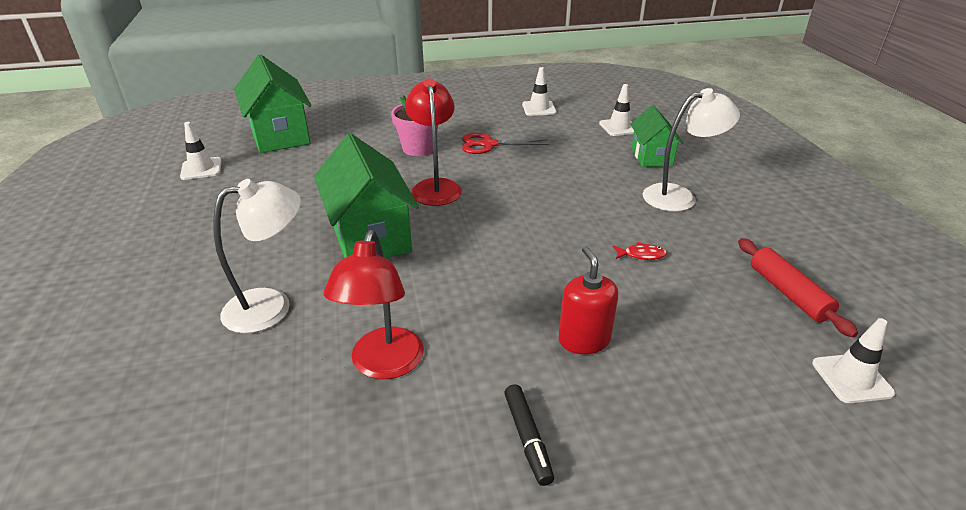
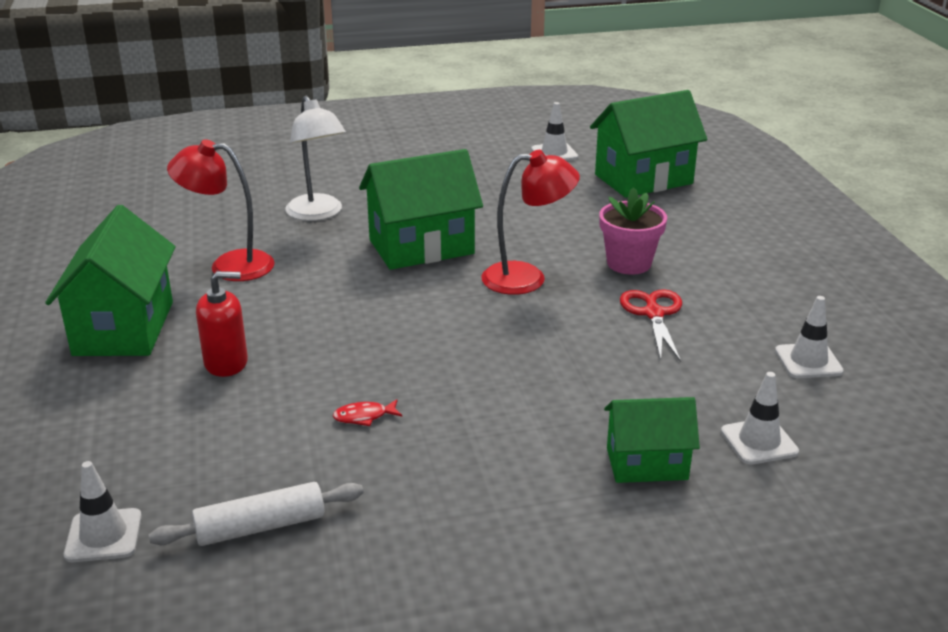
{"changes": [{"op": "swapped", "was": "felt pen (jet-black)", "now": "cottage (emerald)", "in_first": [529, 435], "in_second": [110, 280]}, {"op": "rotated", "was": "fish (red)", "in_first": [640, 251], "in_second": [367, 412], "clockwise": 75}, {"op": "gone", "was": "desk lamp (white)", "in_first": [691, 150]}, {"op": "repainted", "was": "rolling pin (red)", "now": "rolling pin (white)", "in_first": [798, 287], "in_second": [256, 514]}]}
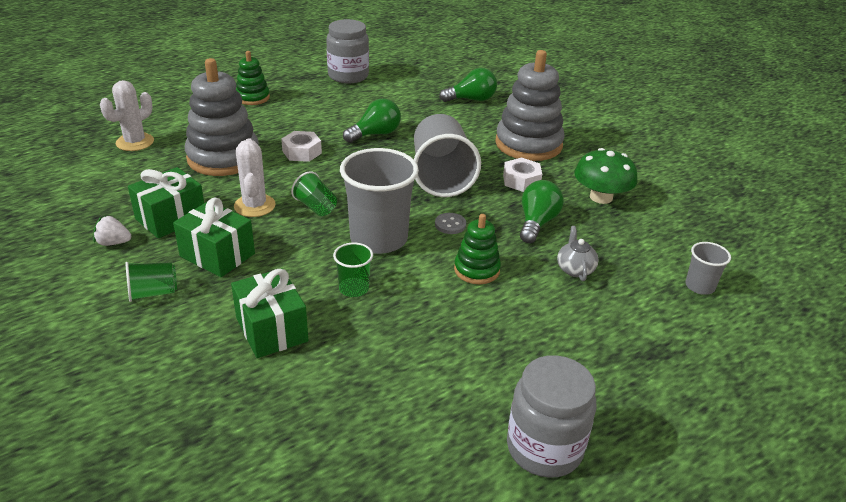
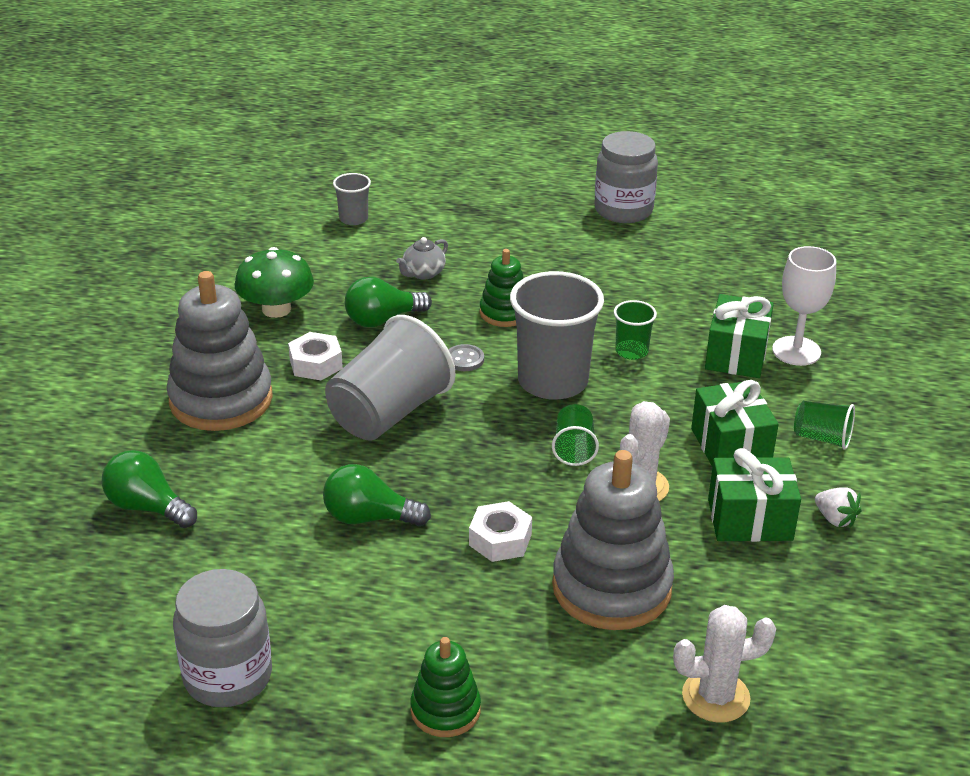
{"changes": [{"op": "new", "now": "goblet (white)", "in_second": [804, 306]}]}
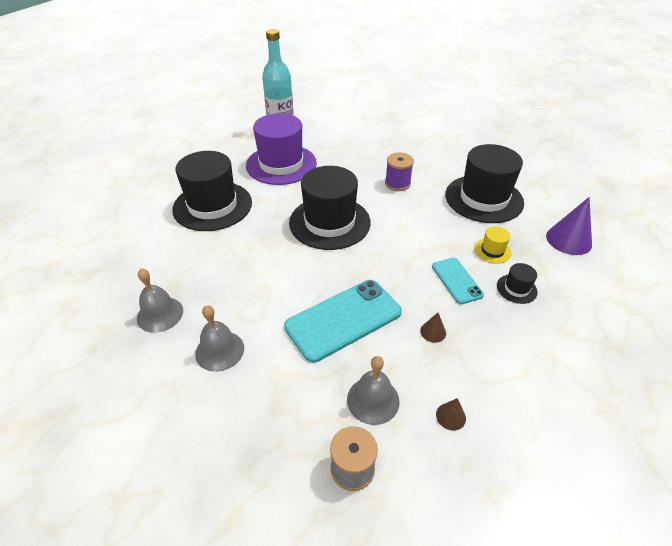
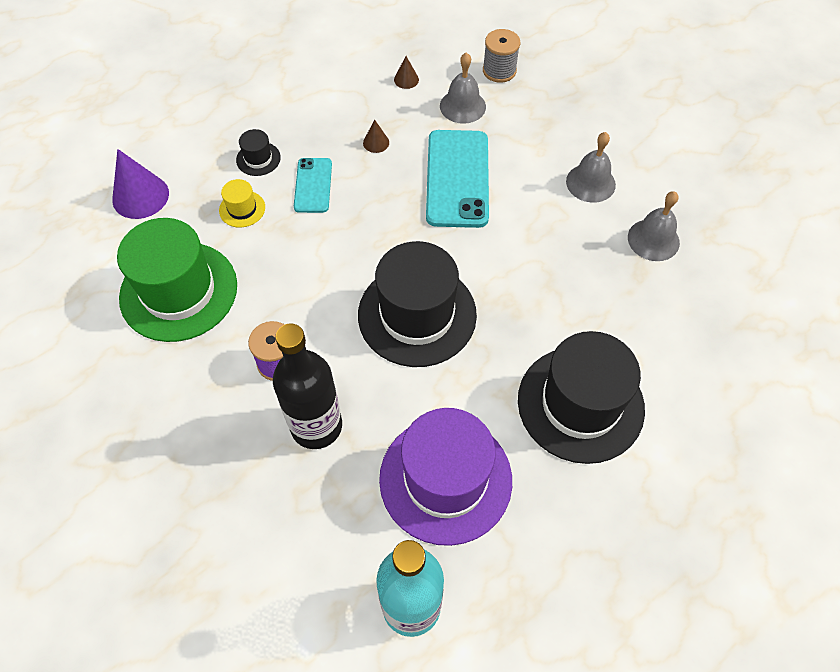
{"changes": [{"op": "rotated", "was": "mobile phone (teal)", "in_first": [343, 321], "in_second": [457, 179], "clockwise": -75}, {"op": "repainted", "was": "top hat (jet-black)", "now": "top hat (emerald)", "in_first": [484, 183], "in_second": [177, 280]}, {"op": "new", "now": "bottle (jet-black)", "in_second": [307, 386]}]}
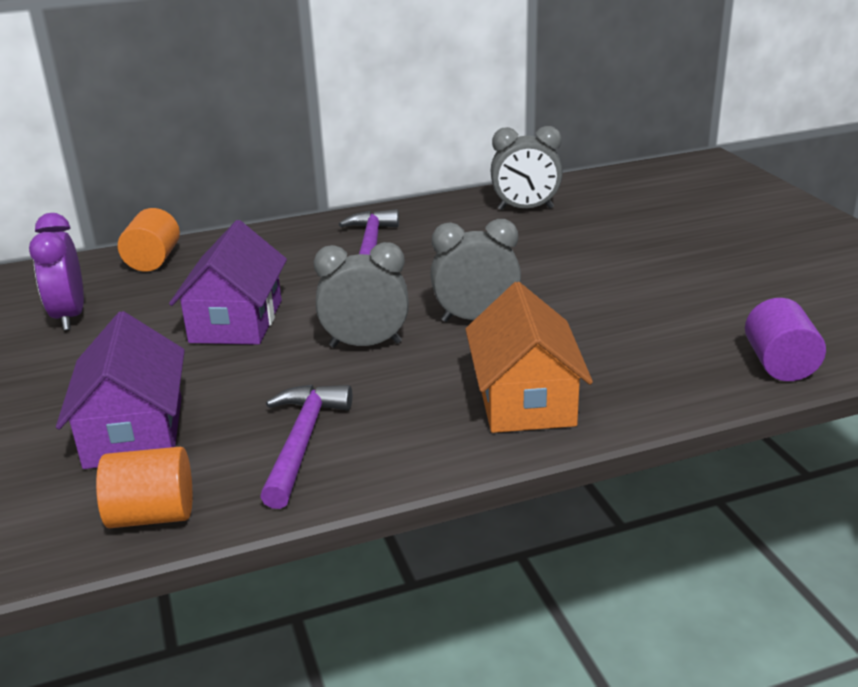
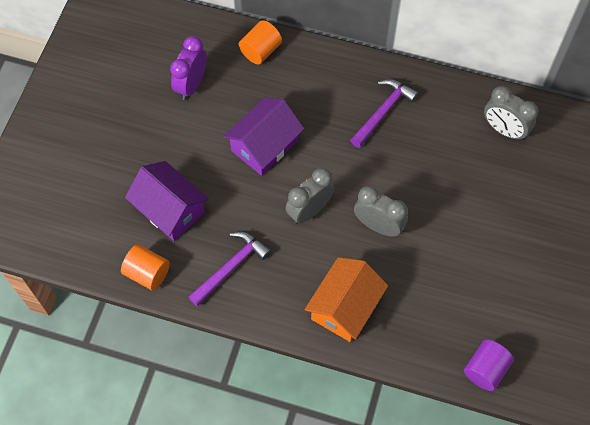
{"changes": [{"op": "rotated", "was": "cottage (violet)", "in_first": [120, 390], "in_second": [167, 201], "clockwise": -75}, {"op": "rotated", "was": "bedside clock (gray)", "in_first": [361, 294], "in_second": [310, 196], "clockwise": -75}]}
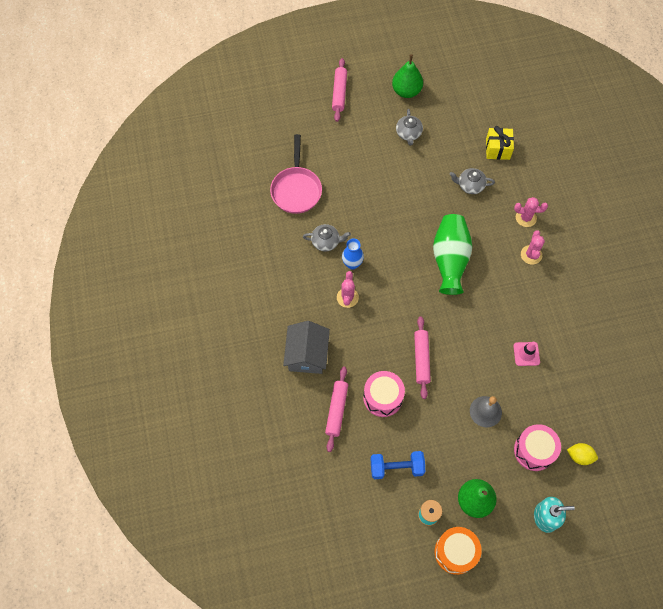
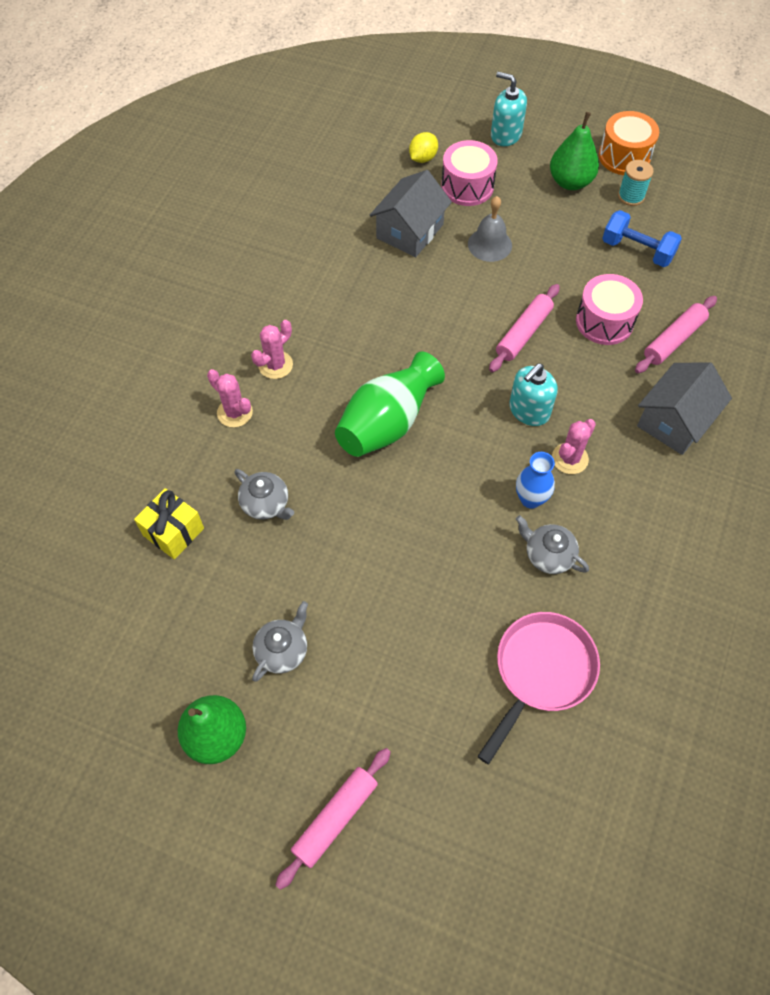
{"changes": [{"op": "gone", "was": "traffic cone (rose-pink)", "in_first": [526, 353]}, {"op": "rotated", "was": "citrus fruit (yellow)", "in_first": [582, 454], "in_second": [423, 147], "clockwise": 75}, {"op": "new", "now": "cottage (gray)", "in_second": [411, 213]}, {"op": "new", "now": "soap dispenser (teal)", "in_second": [533, 394]}]}
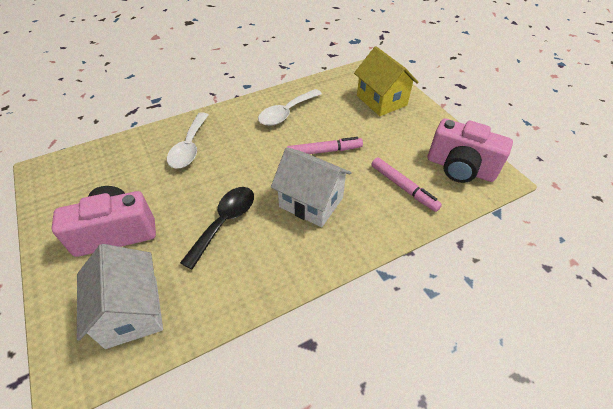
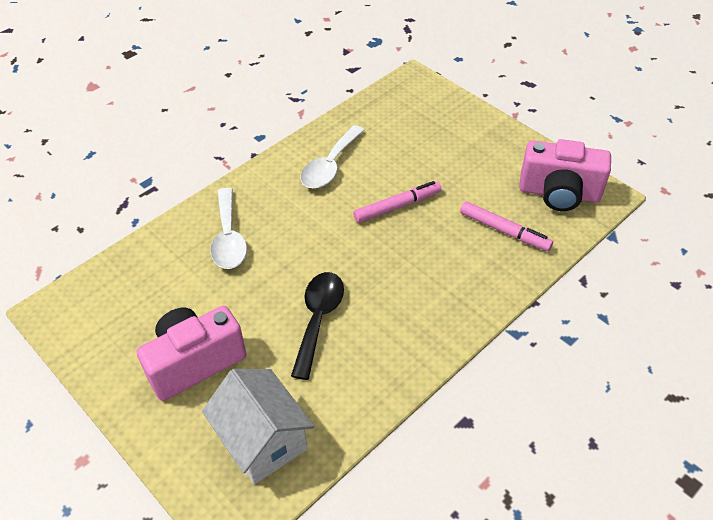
{"changes": [{"op": "gone", "was": "cottage (white)", "in_first": [311, 187]}, {"op": "gone", "was": "cottage (yellow)", "in_first": [386, 81]}]}
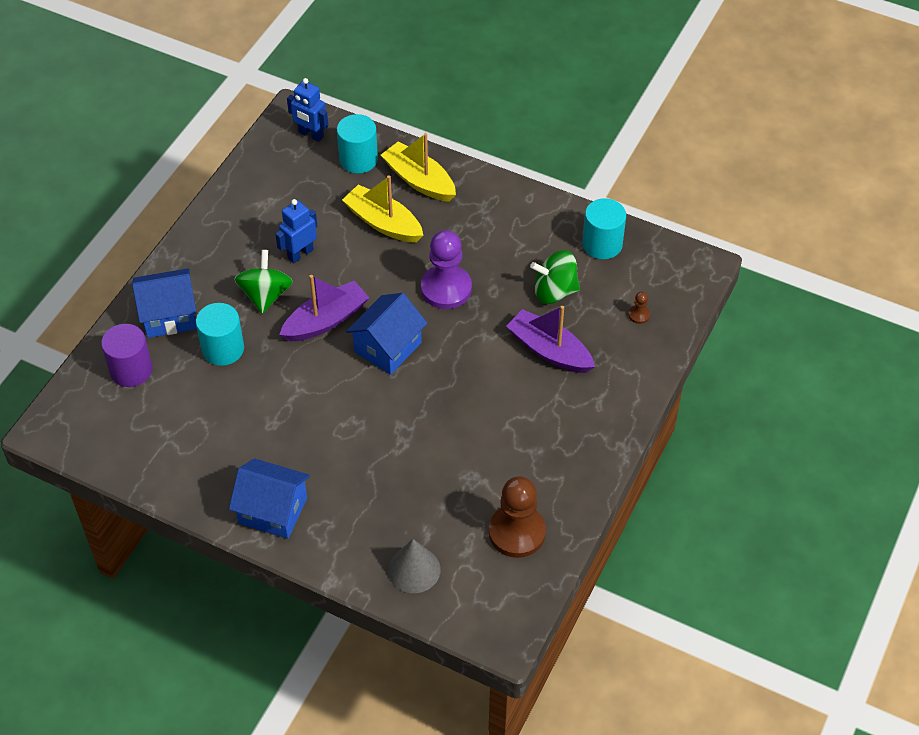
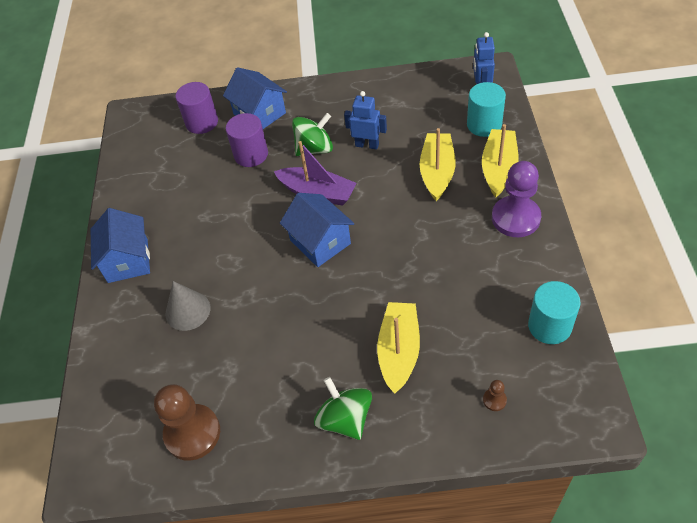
{"changes": [{"op": "repainted", "was": "cylinder shape (teal)", "now": "cylinder shape (violet)", "in_first": [220, 334], "in_second": [247, 140]}, {"op": "rotated", "was": "cottage (royal blue)", "in_first": [387, 334], "in_second": [317, 230], "clockwise": 45}, {"op": "shifted", "was": "cone (gray)", "in_first": [414, 566], "in_second": [188, 306]}, {"op": "shifted", "was": "game pawn (violet)", "in_first": [446, 269], "in_second": [516, 199]}, {"op": "repainted", "was": "toy boat (violet)", "now": "toy boat (yellow)", "in_first": [550, 339], "in_second": [398, 348]}, {"op": "shifted", "was": "toy top (emerald)", "in_first": [555, 277], "in_second": [343, 408]}]}
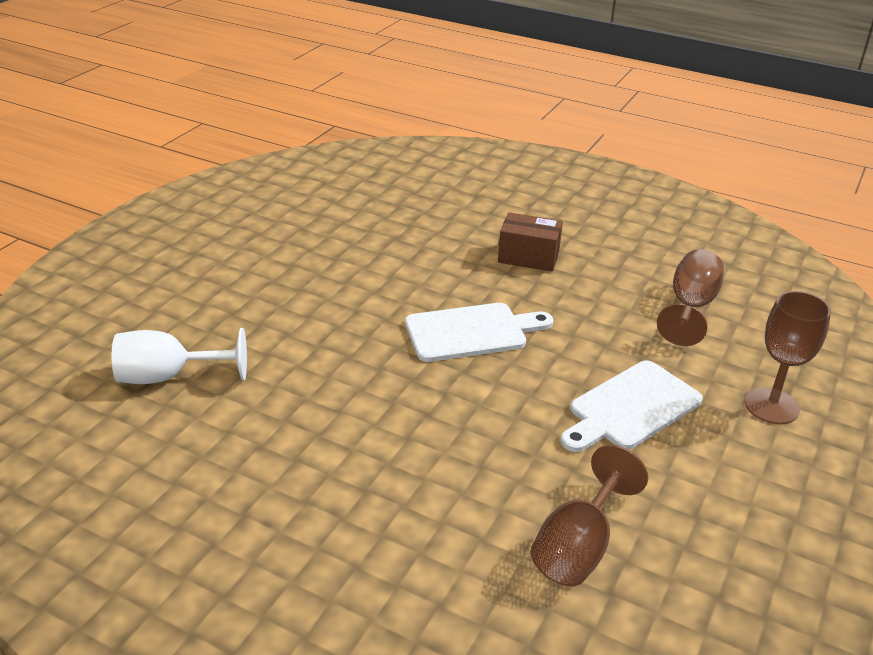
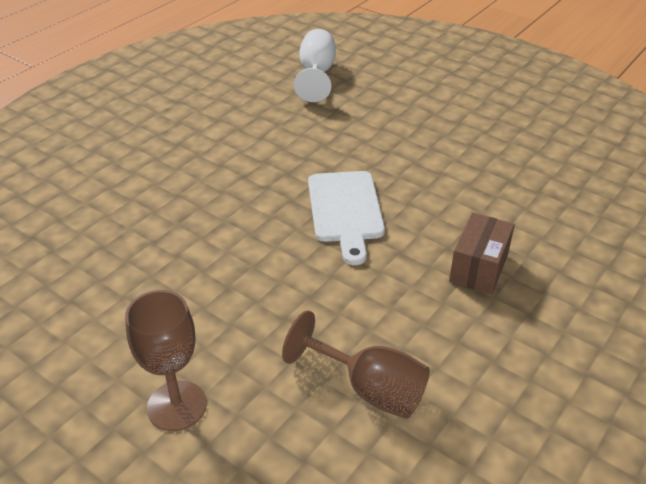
{"changes": [{"op": "gone", "was": "goblet (dark brown)", "in_first": [589, 516]}, {"op": "gone", "was": "chopping board (white)", "in_first": [631, 406]}]}
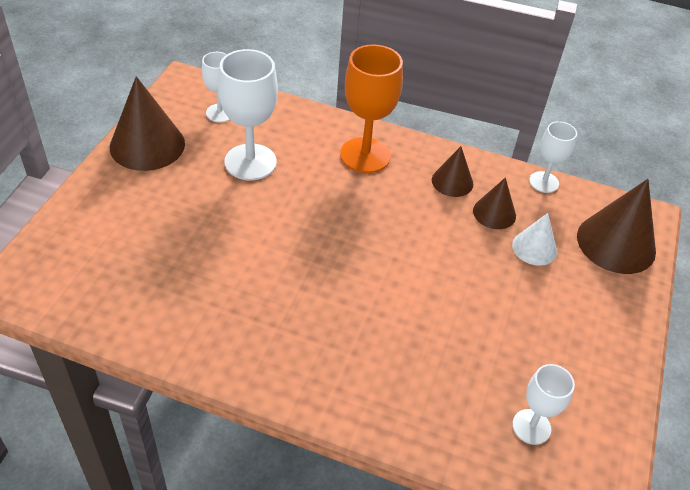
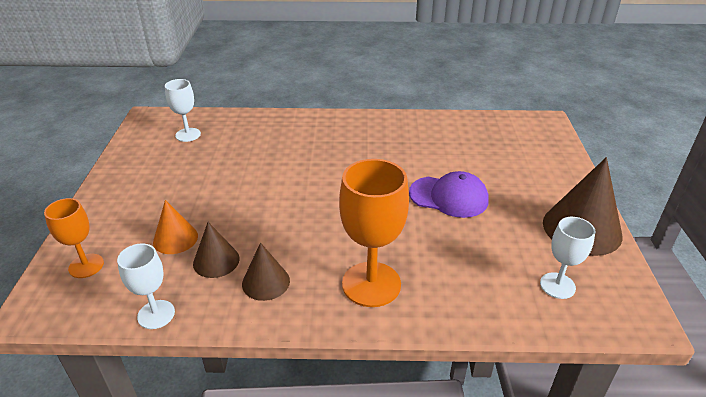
{"changes": [{"op": "gone", "was": "goblet (white)", "in_first": [248, 114]}, {"op": "repainted", "was": "cone (white)", "now": "cone (bright orange)", "in_first": [534, 239], "in_second": [175, 227]}, {"op": "swapped", "was": "cone (dark brown)", "now": "goblet (bright orange)", "in_first": [616, 226], "in_second": [74, 238]}, {"op": "new", "now": "baseball cap (violet)", "in_second": [449, 194]}]}
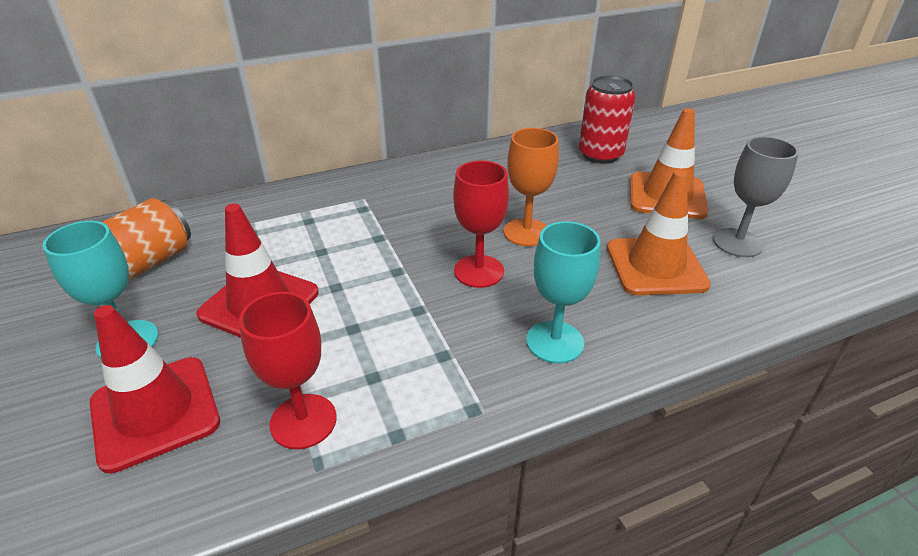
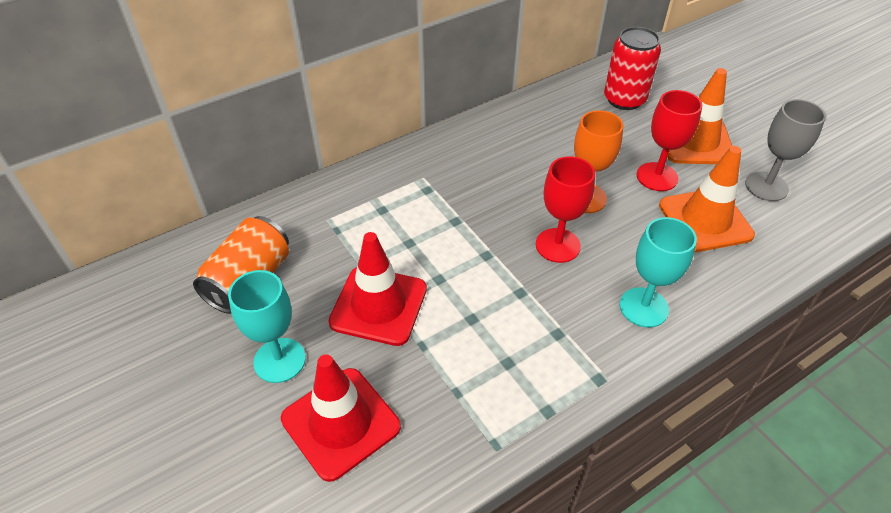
{"changes": [{"op": "shifted", "was": "goblet (red)", "in_first": [288, 370], "in_second": [669, 140]}]}
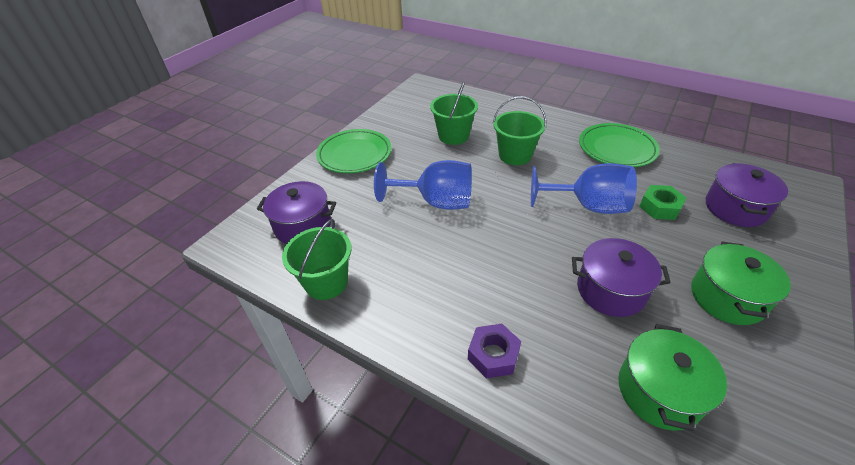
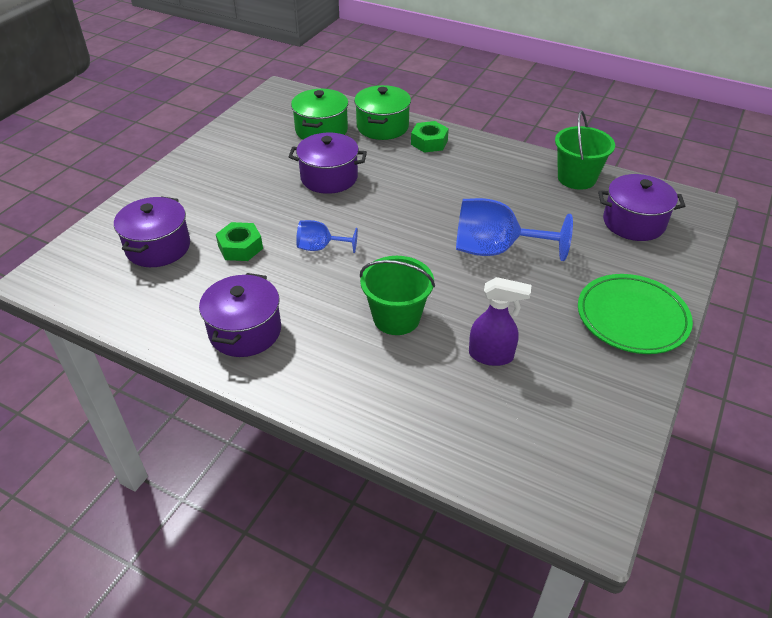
{"changes": [{"op": "swapped", "was": "bucket (emerald)", "now": "spray bottle (violet)", "in_first": [454, 113], "in_second": [500, 321]}, {"op": "repainted", "was": "hexagon nut (violet)", "now": "hexagon nut (emerald)", "in_first": [494, 351], "in_second": [430, 137]}, {"op": "scaled", "was": "goblet (royal blue)", "in_first": [584, 188], "in_second": [327, 236], "ratio": 0.54}, {"op": "swapped", "was": "flat dish (emerald)", "now": "cooking pot (violet)", "in_first": [619, 145], "in_second": [240, 315]}, {"op": "shifted", "was": "cooking pot (emerald)", "in_first": [741, 283], "in_second": [382, 112]}]}
